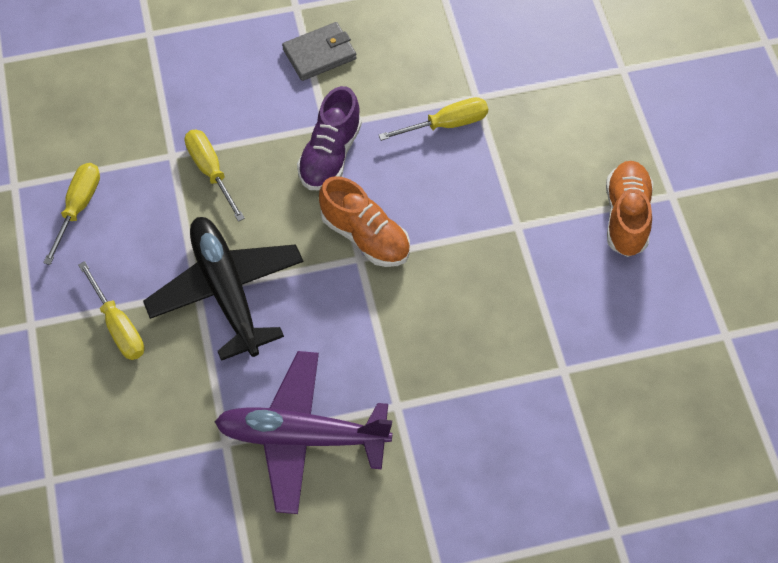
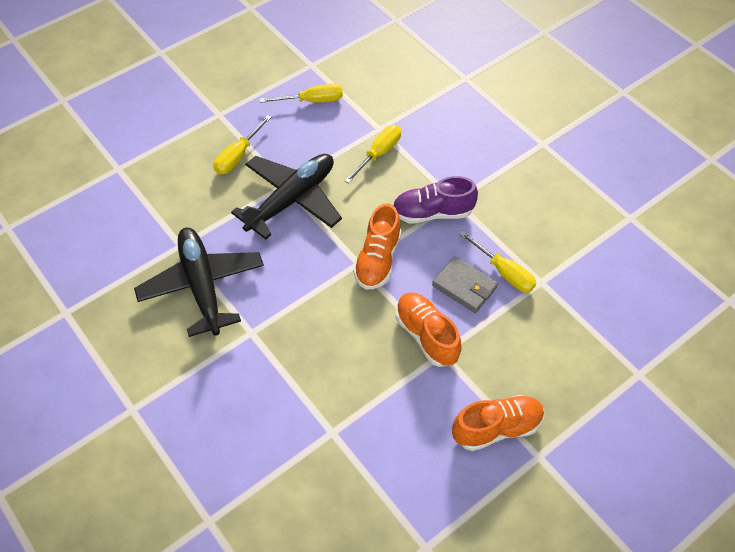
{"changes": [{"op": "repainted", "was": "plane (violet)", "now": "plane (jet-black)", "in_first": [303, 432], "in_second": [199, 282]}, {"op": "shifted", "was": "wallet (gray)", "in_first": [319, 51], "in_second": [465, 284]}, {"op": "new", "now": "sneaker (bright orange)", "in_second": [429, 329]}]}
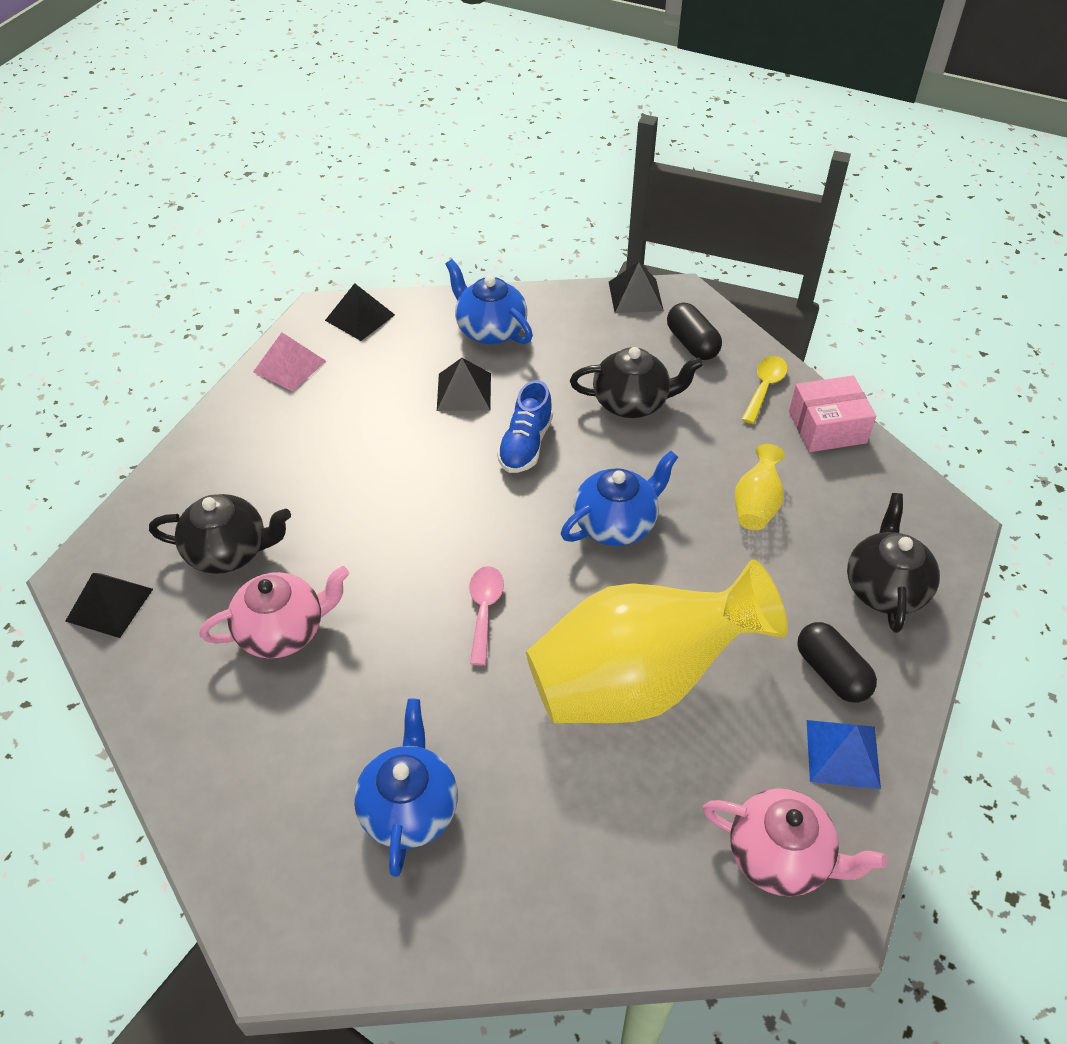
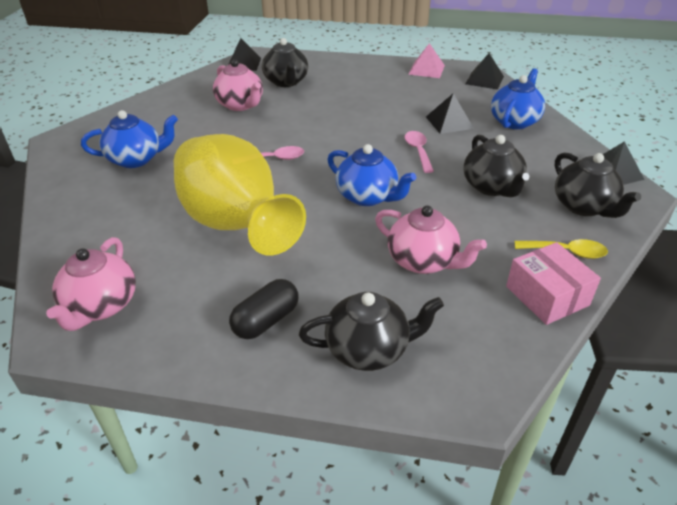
{"changes": [{"op": "swapped", "was": "sneaker (royal blue)", "now": "tablespoon (rose-pink)", "in_first": [525, 426], "in_second": [419, 152]}, {"op": "swapped", "was": "capsule (jet-black)", "now": "china teapot (jet-black)", "in_first": [694, 331], "in_second": [598, 185]}, {"op": "swapped", "was": "tall vase (yellow)", "now": "china teapot (rose-pink)", "in_first": [759, 487], "in_second": [431, 239]}, {"op": "gone", "was": "pyramid shape (royal blue)", "in_first": [844, 754]}]}
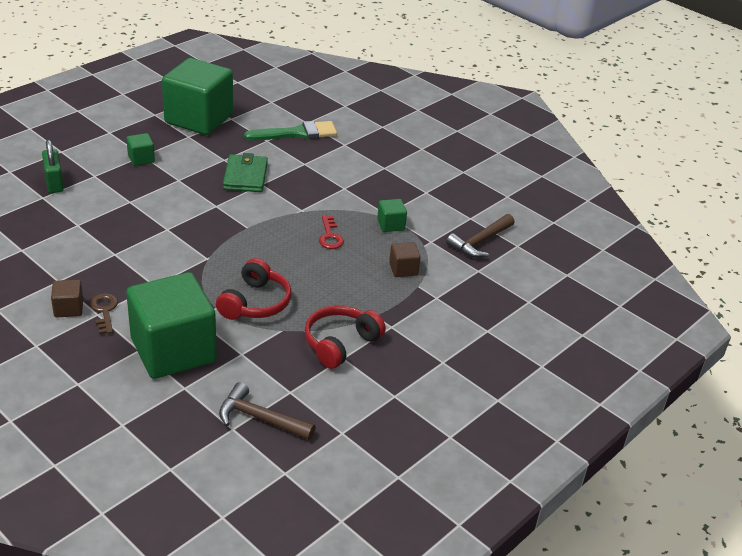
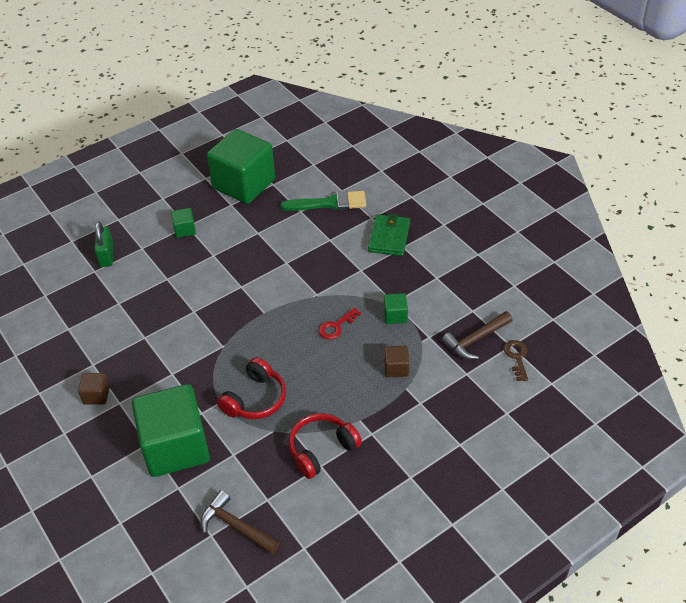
{"changes": [{"op": "shifted", "was": "key (dark brown)", "in_first": [104, 313], "in_second": [516, 360]}, {"op": "shifted", "was": "wallet (emerald)", "in_first": [245, 172], "in_second": [389, 234]}, {"op": "rotated", "was": "key (red)", "in_first": [331, 232], "in_second": [340, 323], "clockwise": 45}]}
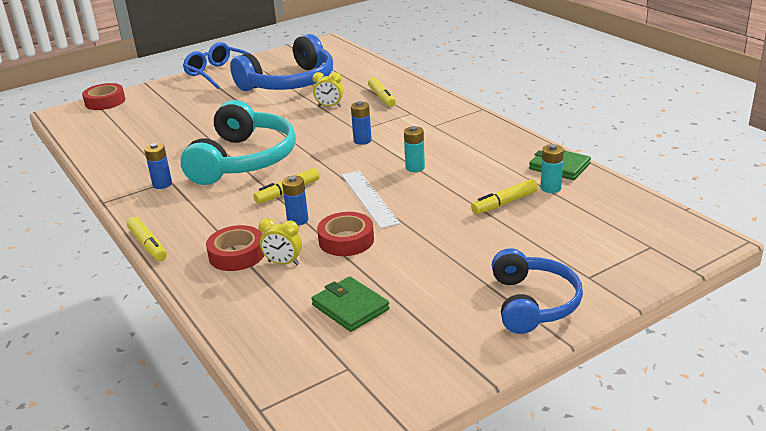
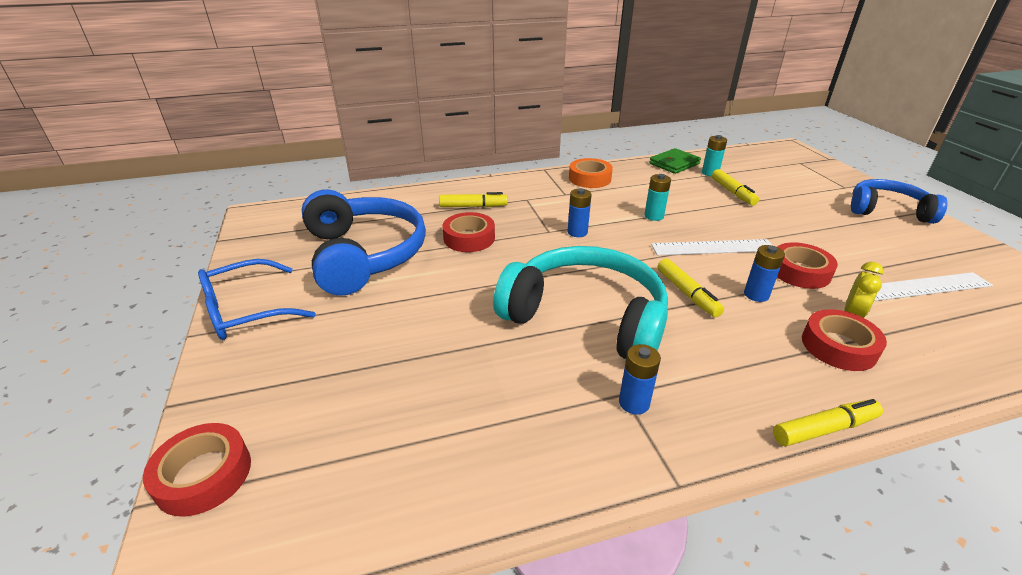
{"changes": [{"op": "swapped", "was": "wallet (emerald)", "now": "measuring stick (white)", "in_first": [350, 304], "in_second": [934, 286]}, {"op": "swapped", "was": "bedside clock (yellow)", "now": "roll of tape (red)", "in_first": [327, 89], "in_second": [468, 232]}, {"op": "new", "now": "roll of tape (bright orange)", "in_second": [591, 173]}]}
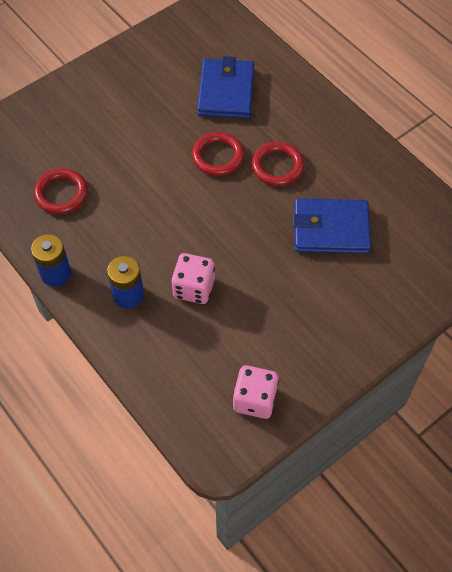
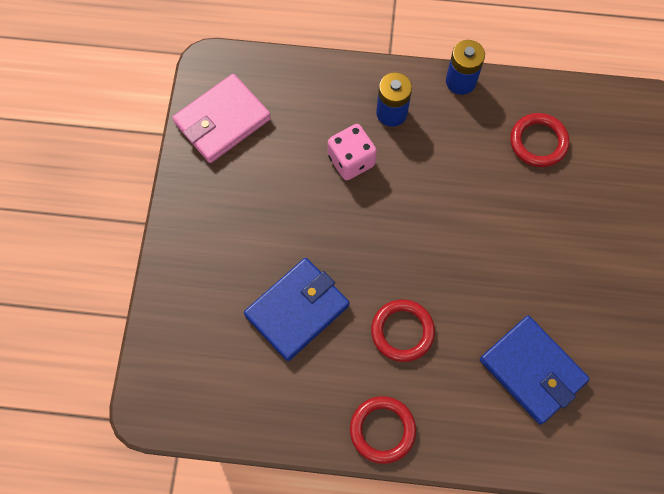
{"changes": [{"op": "shifted", "was": "hoop (red)", "in_first": [218, 154], "in_second": [383, 430]}, {"op": "swapped", "was": "die (rose-pink)", "now": "wallet (rose-pink)", "in_first": [256, 392], "in_second": [221, 118]}]}
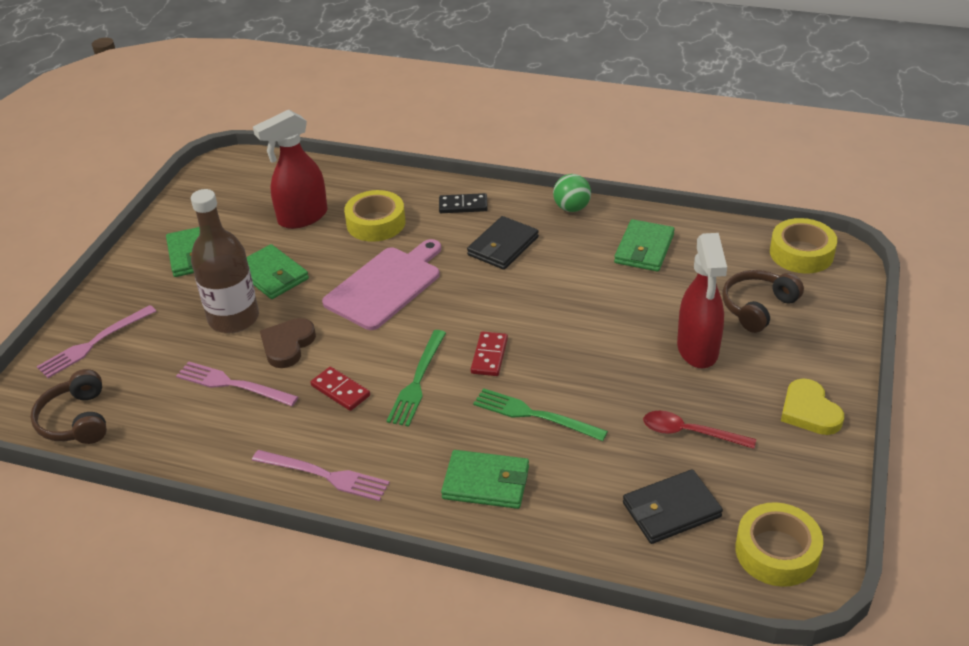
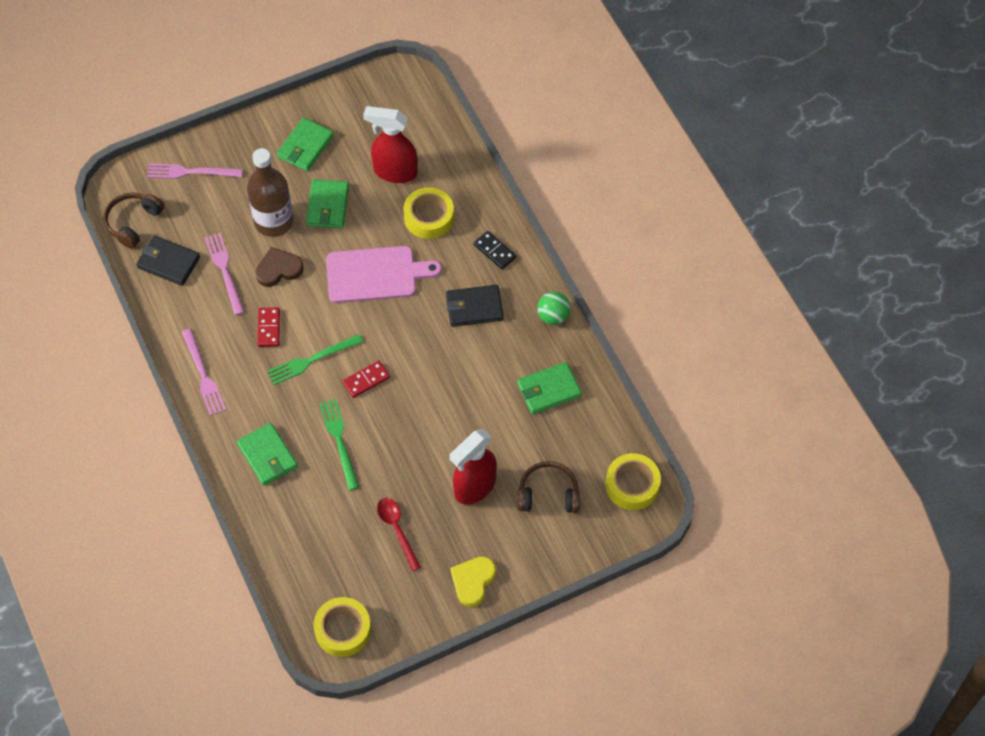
{"changes": [{"op": "shifted", "was": "wallet (jet-black)", "in_first": [673, 506], "in_second": [168, 261]}]}
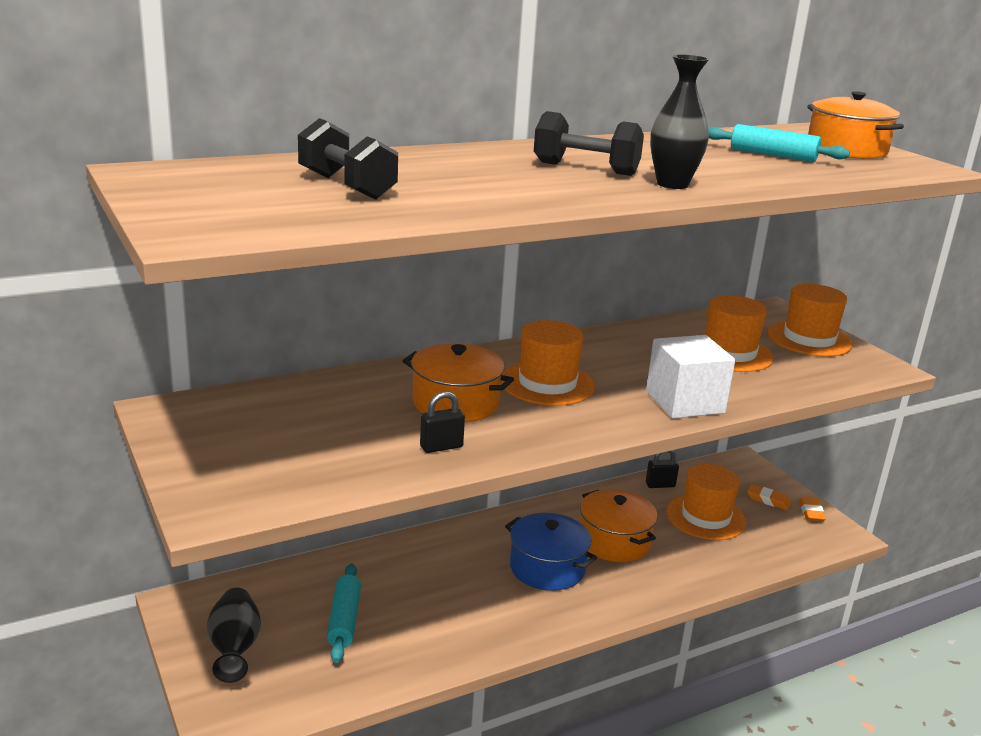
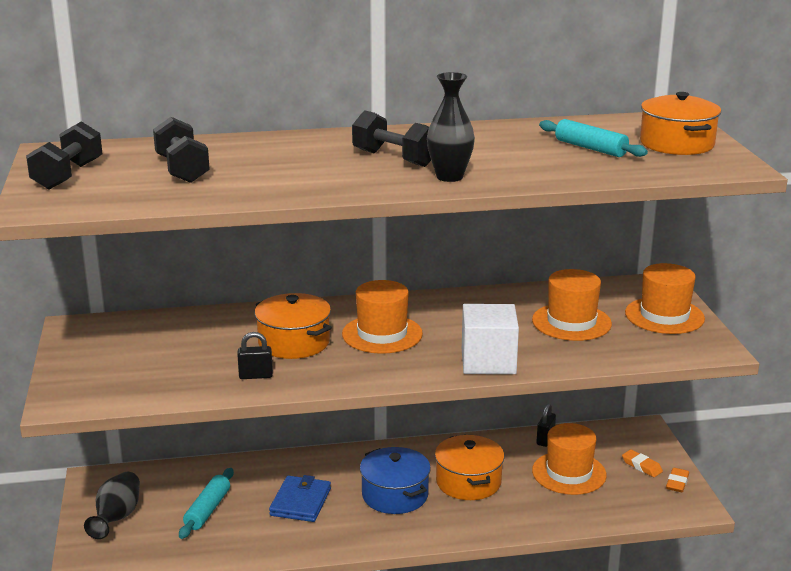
{"changes": [{"op": "rotated", "was": "padlock (jet-black)", "in_first": [662, 469], "in_second": [546, 425], "clockwise": -75}, {"op": "new", "now": "free weight (jet-black)", "in_second": [64, 155]}, {"op": "new", "now": "wallet (royal blue)", "in_second": [300, 498]}]}
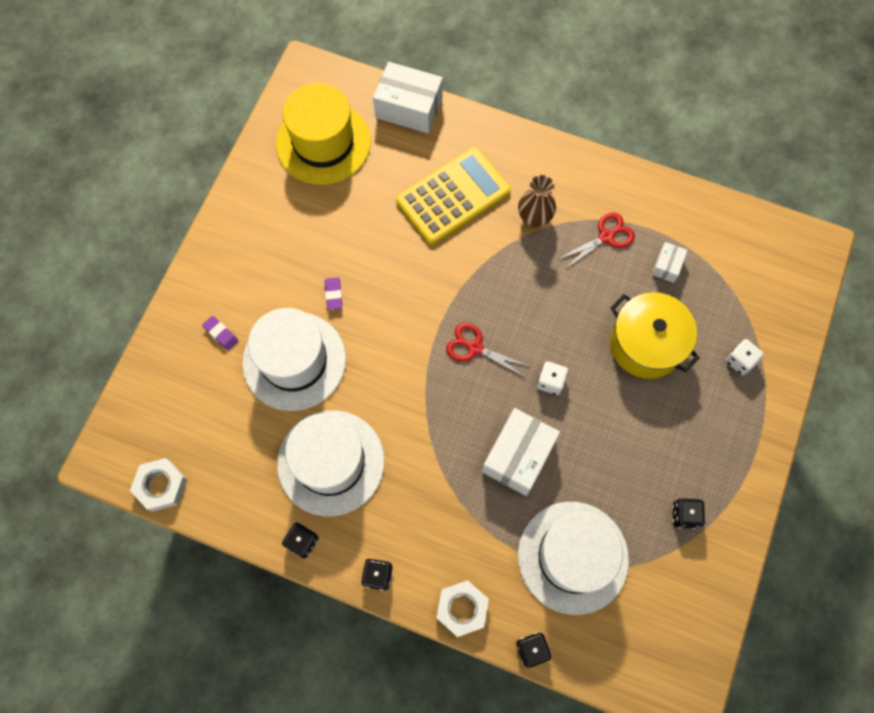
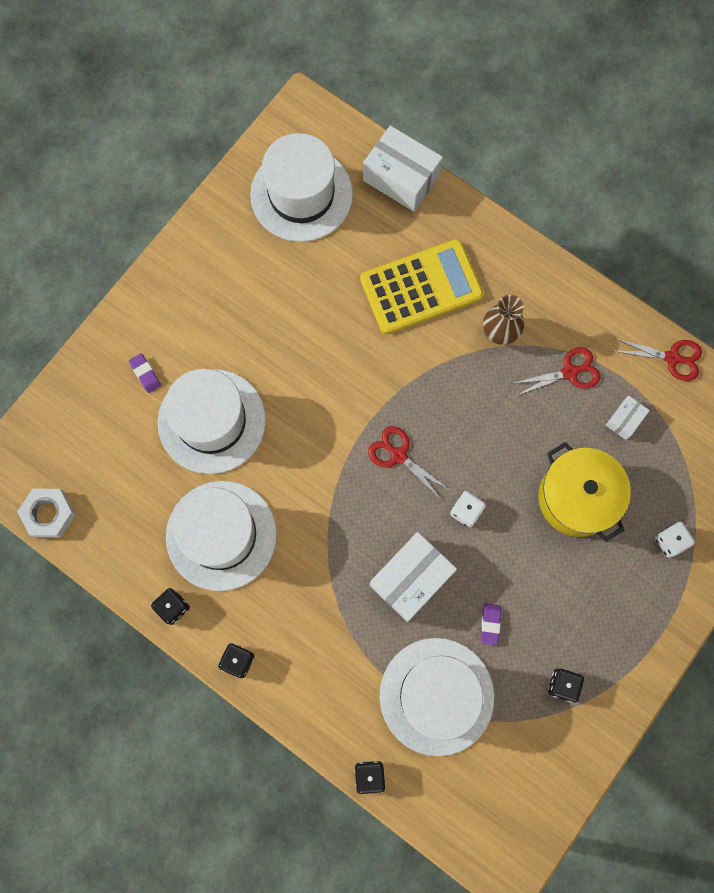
{"changes": [{"op": "repainted", "was": "top hat (yellow)", "now": "top hat (white)", "in_first": [323, 133], "in_second": [301, 187]}, {"op": "shifted", "was": "eraser (violet)", "in_first": [333, 294], "in_second": [491, 624]}, {"op": "gone", "was": "hexagon nut (white)", "in_first": [462, 608]}, {"op": "new", "now": "pair of scissors (red)", "in_second": [658, 359]}]}
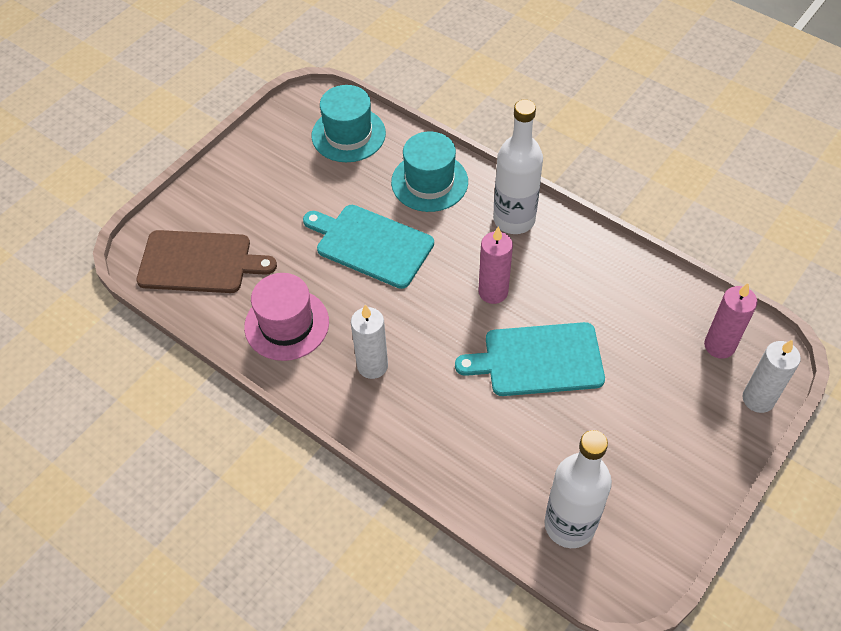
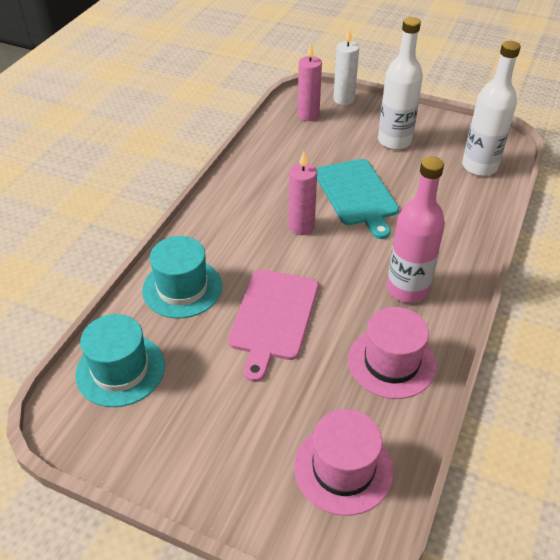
{"changes": [{"op": "swapped", "was": "chopping board (dark brown)", "now": "top hat (rose-pink)", "in_first": [206, 261], "in_second": [343, 462]}, {"op": "repainted", "was": "chopping board (teal)", "now": "chopping board (rose-pink)", "in_first": [368, 247], "in_second": [273, 325]}, {"op": "swapped", "was": "wax candle (white)", "now": "bottle (rose-pink)", "in_first": [369, 342], "in_second": [416, 230]}, {"op": "shifted", "was": "bottle (white)", "in_first": [518, 166], "in_second": [400, 83]}]}
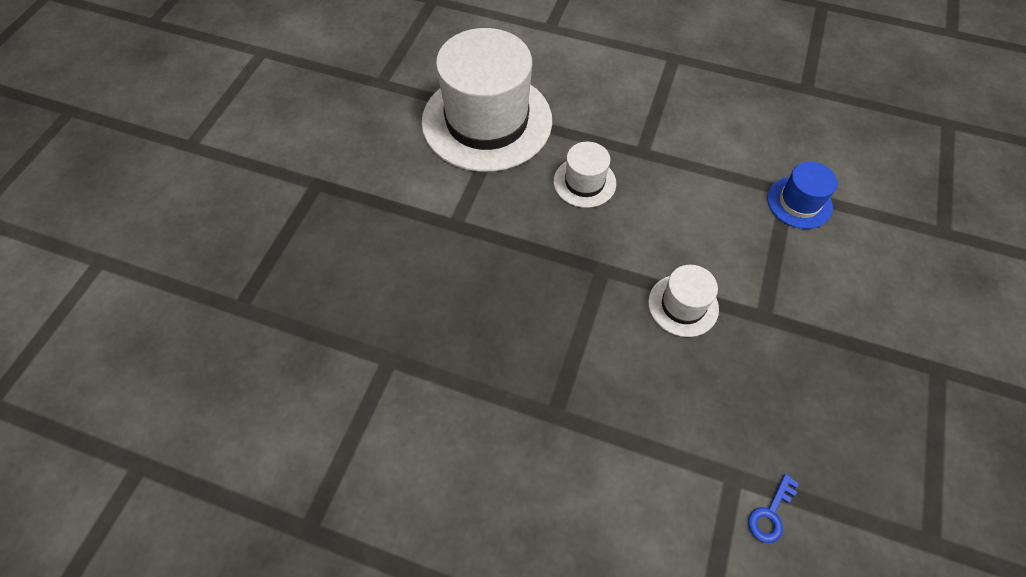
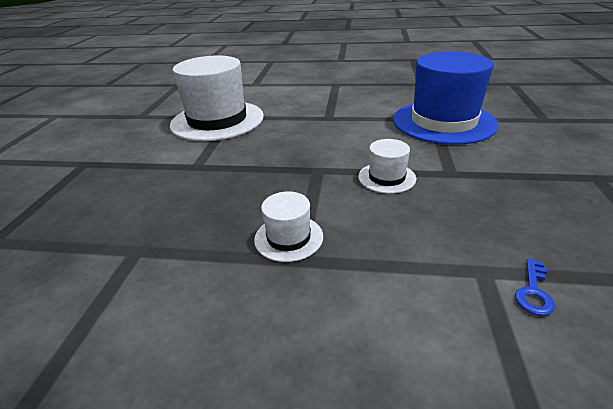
{"changes": [{"op": "shifted", "was": "top hat (white)", "in_first": [585, 175], "in_second": [288, 226]}, {"op": "scaled", "was": "top hat (royal blue)", "in_first": [802, 195], "in_second": [446, 98], "ratio": 2.2}]}
